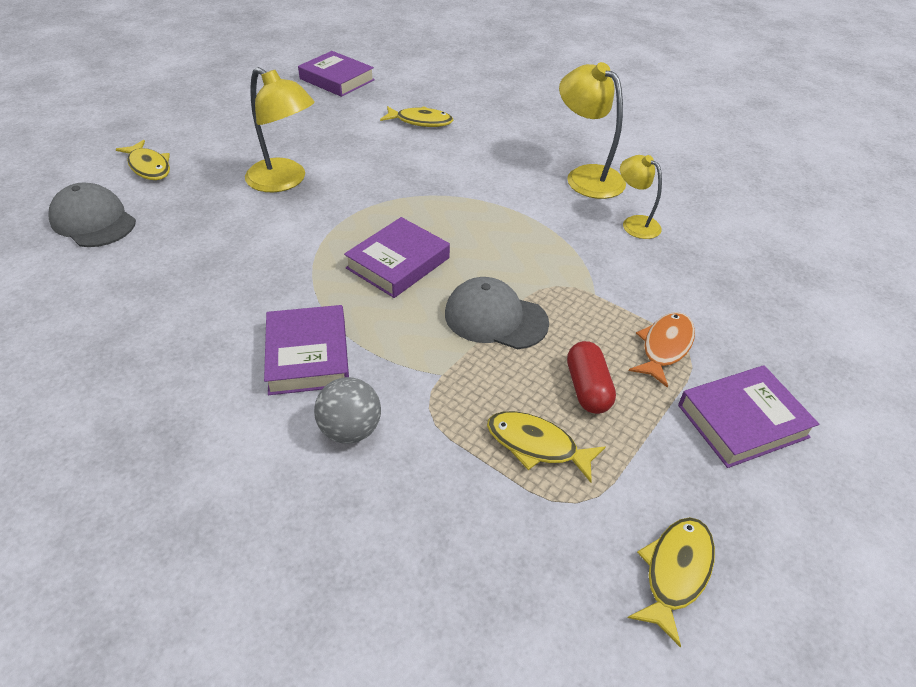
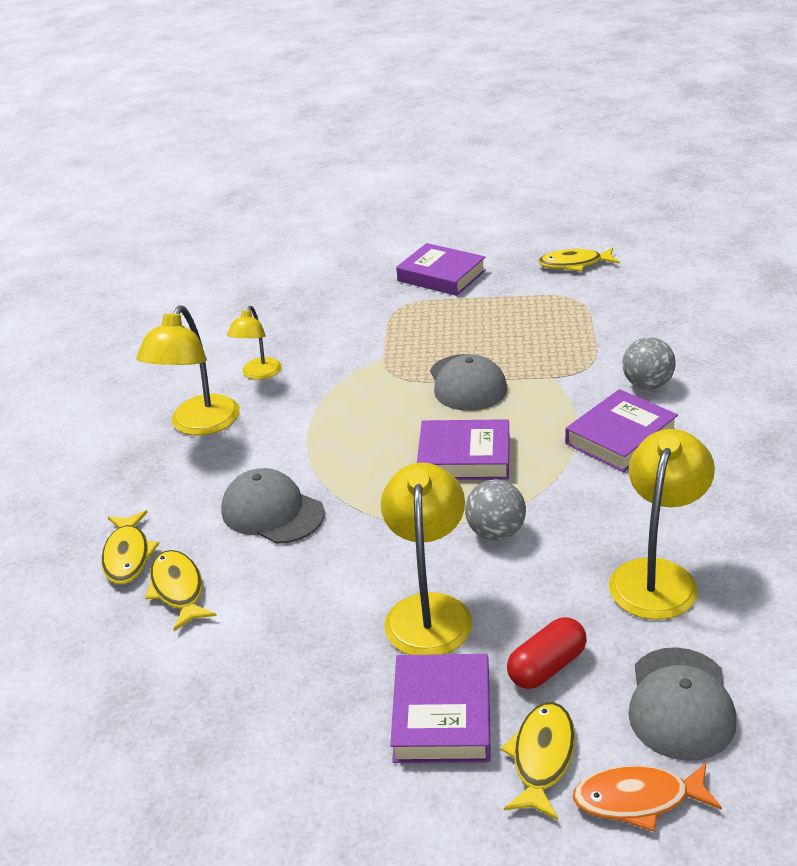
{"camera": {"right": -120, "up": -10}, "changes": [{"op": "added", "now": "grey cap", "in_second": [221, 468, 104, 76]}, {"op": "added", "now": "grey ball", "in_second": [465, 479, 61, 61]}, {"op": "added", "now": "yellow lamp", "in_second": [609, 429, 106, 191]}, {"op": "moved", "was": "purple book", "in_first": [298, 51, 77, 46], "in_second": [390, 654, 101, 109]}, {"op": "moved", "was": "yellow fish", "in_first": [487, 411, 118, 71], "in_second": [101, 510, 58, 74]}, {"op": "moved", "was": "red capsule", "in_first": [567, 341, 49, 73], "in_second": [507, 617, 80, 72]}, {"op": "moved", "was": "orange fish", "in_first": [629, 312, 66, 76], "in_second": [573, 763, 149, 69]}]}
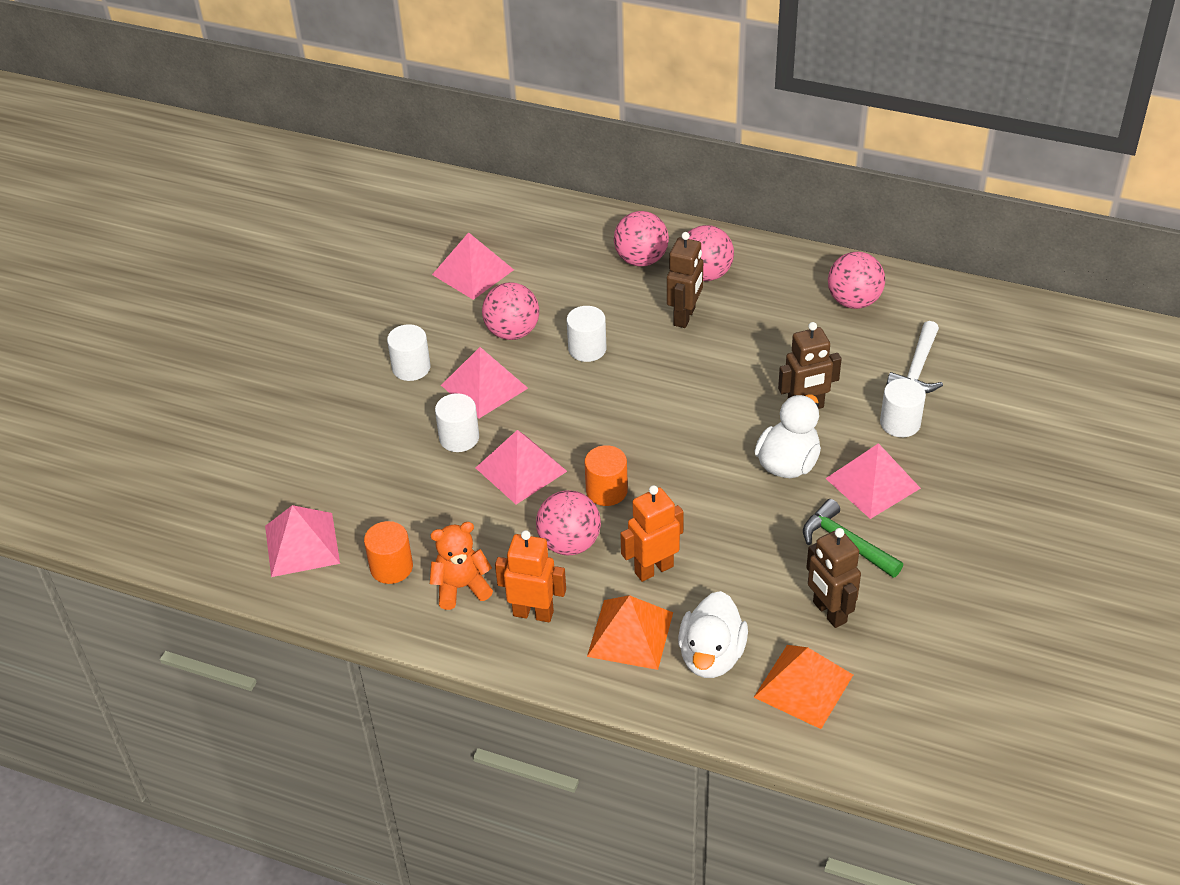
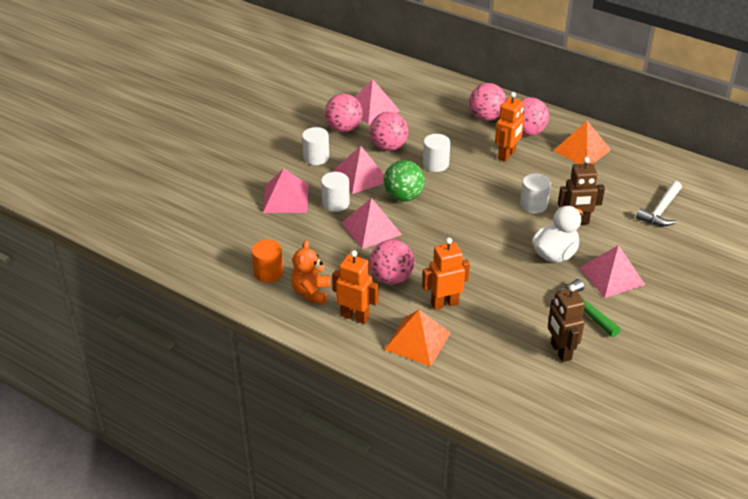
{"camera": {"right": 10, "up": -5}, "changes": [{"op": "removed", "was": "orange cylinder", "in_first": [585, 445, 43, 61]}, {"op": "removed", "was": "white duck", "in_first": [678, 591, 70, 87]}, {"op": "added", "now": "green ball", "in_second": [384, 160, 41, 42]}, {"op": "moved", "was": "pink pyramid", "in_first": [265, 505, 75, 72], "in_second": [263, 168, 46, 45]}, {"op": "moved", "was": "orange pyramid", "in_first": [754, 645, 99, 84], "in_second": [554, 121, 57, 43]}, {"op": "moved", "was": "pink ball", "in_first": [828, 252, 57, 57], "in_second": [325, 94, 38, 38]}, {"op": "moved", "was": "white cylinder", "in_first": [880, 378, 46, 59], "in_second": [520, 173, 31, 41]}, {"op": "recoloured", "was": "brown robot", "now": "orange robot", "in_first": [667, 232, 36, 96], "in_second": [495, 92, 29, 70]}, {"op": "turned", "was": "orange teddy bear", "in_first": [430, 522, 63, 88], "in_second": [291, 240, 39, 65], "clockwise": -75}]}
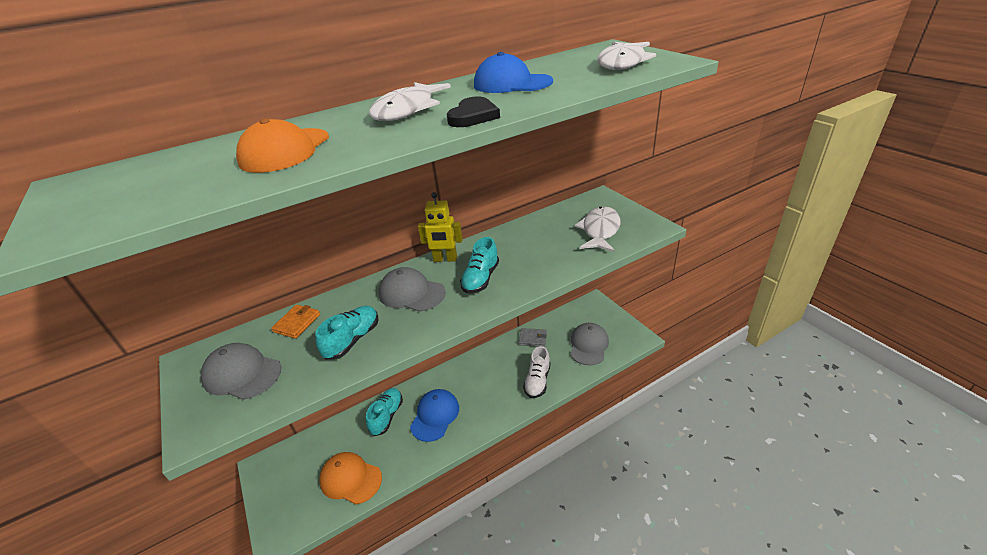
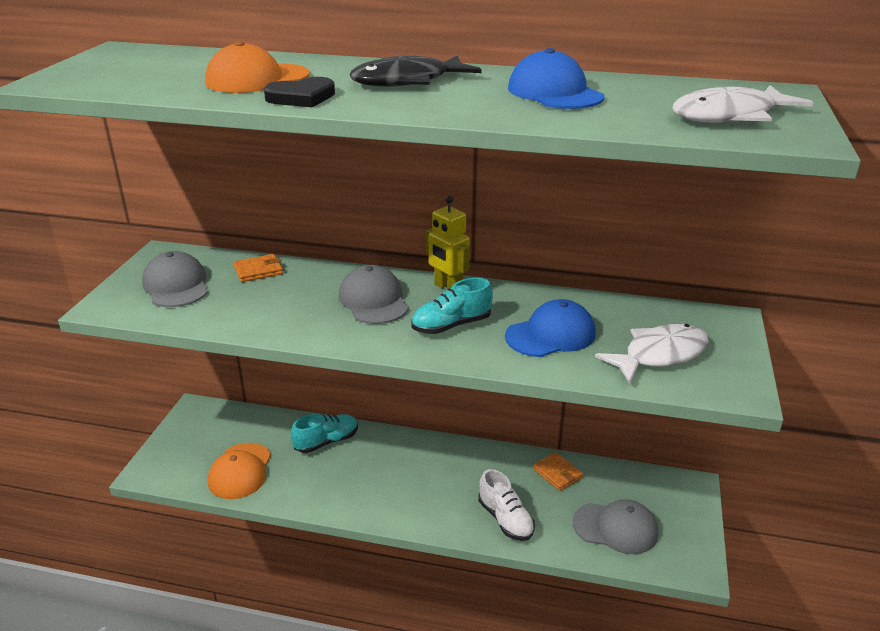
{"camera": {"right": 40, "up": -5}, "changes": [{"op": "removed", "was": "turquoise shoe", "in_first": [315, 306, 63, 54]}, {"op": "moved", "was": "blue cap", "in_first": [410, 389, 49, 53], "in_second": [505, 299, 91, 58]}, {"op": "moved", "was": "black heart", "in_first": [447, 97, 53, 30], "in_second": [264, 77, 71, 30]}, {"op": "recoloured", "was": "white fish", "now": "black fish", "in_first": [369, 82, 82, 39], "in_second": [350, 56, 132, 31]}, {"op": "recoloured", "was": "grey wallet", "now": "orange wallet", "in_first": [519, 328, 28, 19], "in_second": [533, 452, 50, 39]}, {"op": "turned", "was": "orange cap", "in_first": [319, 452, 63, 53], "in_second": [208, 443, 63, 56], "clockwise": -150}, {"op": "turned", "was": "white shoe", "in_first": [523, 346, 27, 52], "in_second": [478, 469, 57, 72], "clockwise": -90}, {"op": "turned", "was": "grey cap", "in_first": [571, 323, 38, 42], "in_second": [573, 499, 85, 55], "clockwise": 45}]}
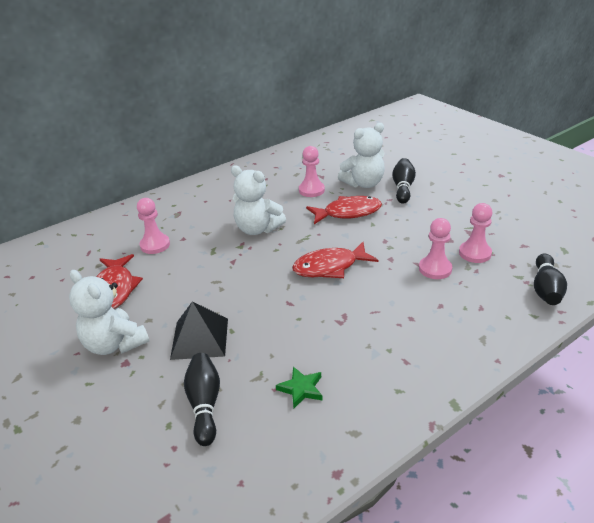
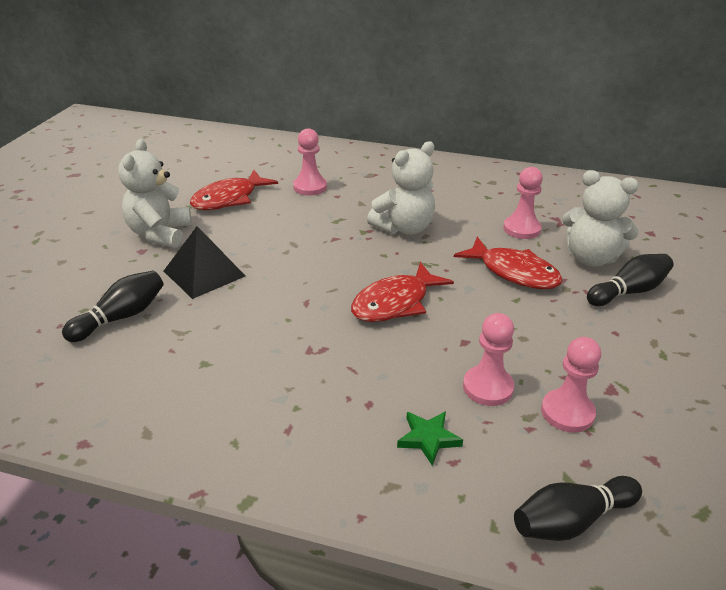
{"camera": {"right": 50, "up": 0}, "changes": [{"op": "moved", "was": "green star", "in_first": [276, 366, 47, 42], "in_second": [397, 411, 66, 55]}, {"op": "turned", "was": "white teddy bear", "in_first": [231, 166, 55, 69], "in_second": [367, 141, 68, 94], "clockwise": -120}, {"op": "turned", "was": "red fish", "in_first": [292, 242, 87, 36], "in_second": [351, 262, 103, 60], "clockwise": -75}]}
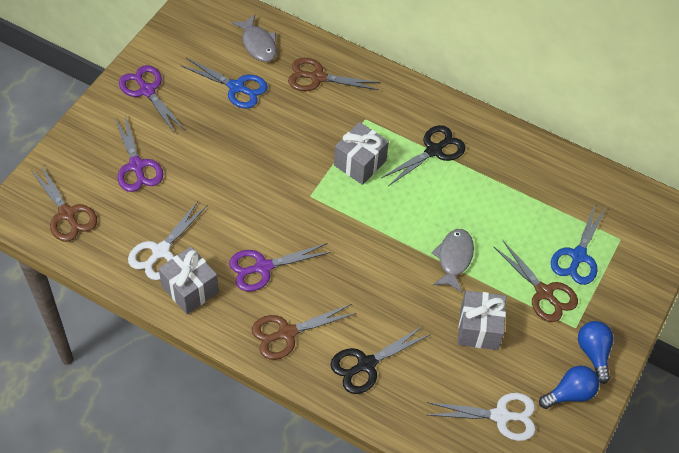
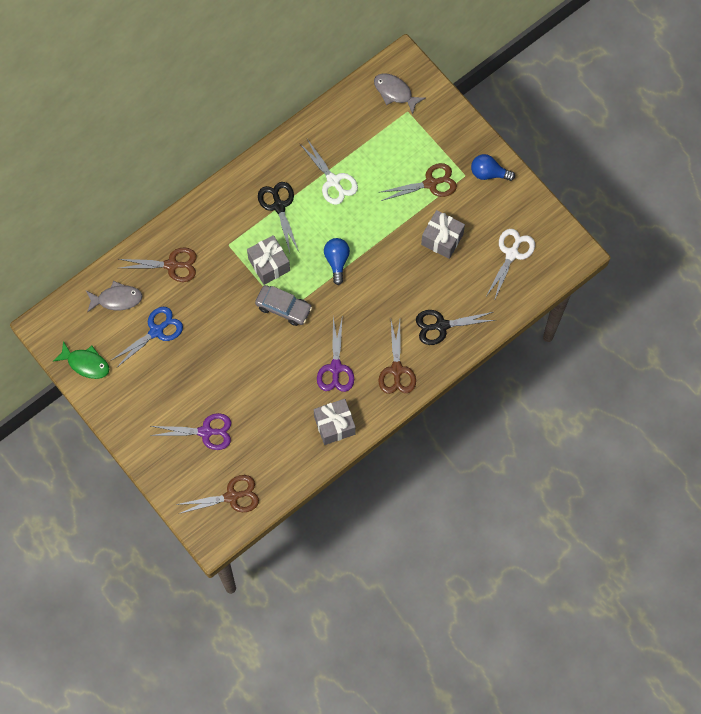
{"camera": {"right": -65, "up": 15}, "changes": [{"op": "removed", "was": "purple scissors", "in_first": [119, 65, 66, 69]}, {"op": "removed", "was": "blue scissors", "in_first": [551, 205, 55, 80]}, {"op": "added", "now": "green fish", "in_second": [53, 341, 56, 38]}, {"op": "added", "now": "grey car", "in_second": [255, 285, 57, 41]}, {"op": "moved", "was": "white scissors", "in_first": [128, 201, 80, 79], "in_second": [299, 139, 59, 66]}, {"op": "moved", "was": "grey fish", "in_first": [431, 229, 43, 63], "in_second": [374, 73, 52, 41]}, {"op": "moved", "was": "blue light bulb", "in_first": [539, 365, 60, 44], "in_second": [324, 238, 26, 47]}, {"op": "turned", "was": "brown scissors", "in_first": [288, 58, 92, 33], "in_second": [119, 247, 78, 35], "clockwise": -120}, {"op": "turned", "was": "black scissors", "in_first": [330, 326, 101, 68], "in_second": [416, 310, 79, 35], "clockwise": 90}]}
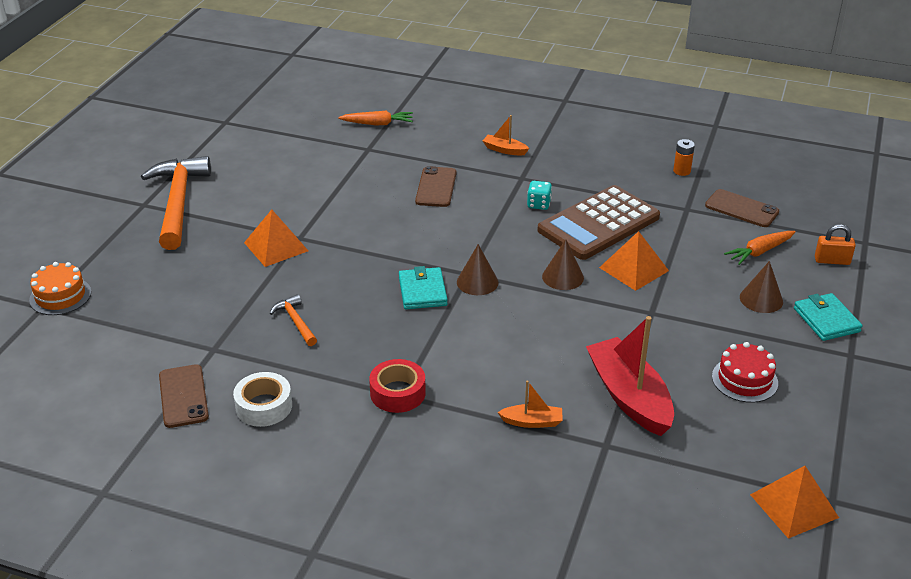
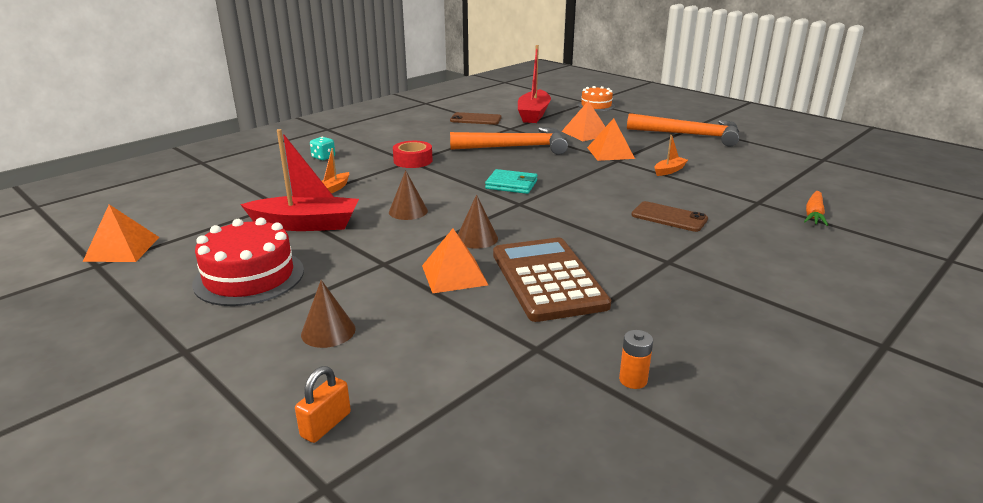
{"camera": {"right": 115, "up": -10}, "changes": [{"op": "removed", "was": "white tape", "in_first": [233, 372, 59, 55]}, {"op": "removed", "was": "brown phone", "in_first": [705, 189, 74, 38]}, {"op": "removed", "was": "orange carrot", "in_first": [724, 231, 72, 34]}, {"op": "removed", "was": "turquoise wallet", "in_first": [794, 293, 69, 48]}, {"op": "added", "now": "red boat", "in_second": [518, 45, 33, 78]}, {"op": "added", "now": "orange pyramid", "in_second": [561, 101, 44, 40]}, {"op": "moved", "was": "brown cone", "in_first": [457, 244, 42, 51], "in_second": [389, 170, 39, 50]}, {"op": "moved", "was": "orange boat", "in_first": [483, 115, 46, 40], "in_second": [654, 134, 34, 42]}, {"op": "moved", "was": "turquoise dice", "in_first": [527, 181, 25, 29], "in_second": [310, 137, 25, 23]}, {"op": "resized", "was": "orange hammer", "in_first": [270, 294, 47, 52], "in_second": [450, 127, 118, 28], "ratio": 2.2}, {"op": "resized", "was": "red cake", "in_first": [712, 342, 66, 61], "in_second": [192, 218, 112, 88], "ratio": 1.61}]}
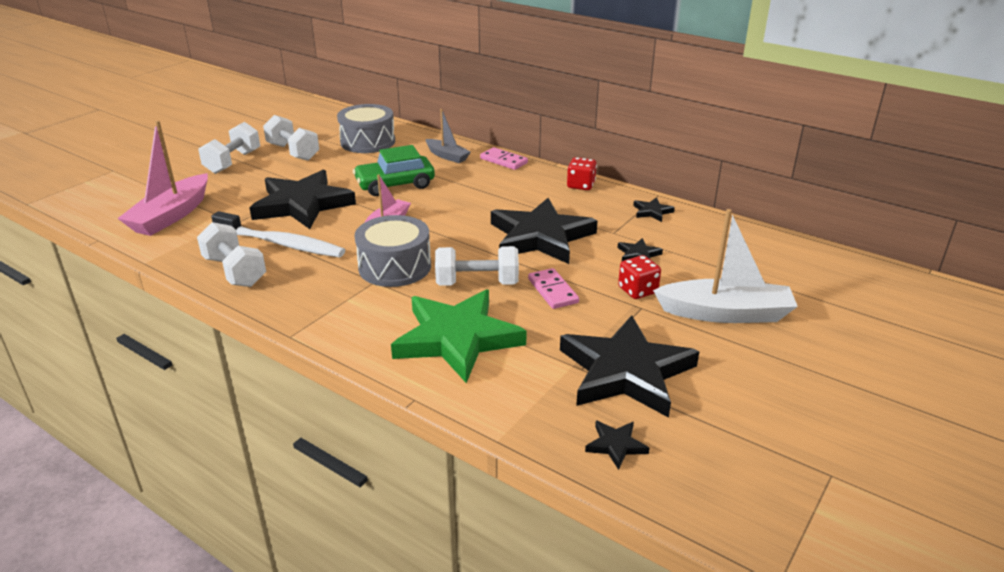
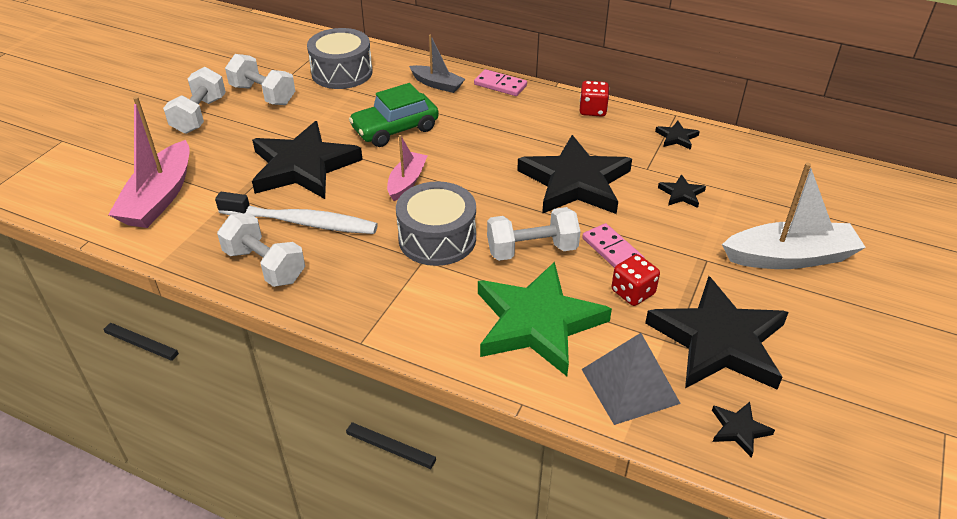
{"camera": {"right": -10, "up": 10}, "changes": [{"op": "added", "now": "grey pyramid", "in_second": [581, 333, 100, 92]}, {"op": "moved", "was": "red dice", "in_first": [618, 255, 43, 44], "in_second": [611, 254, 49, 52]}]}
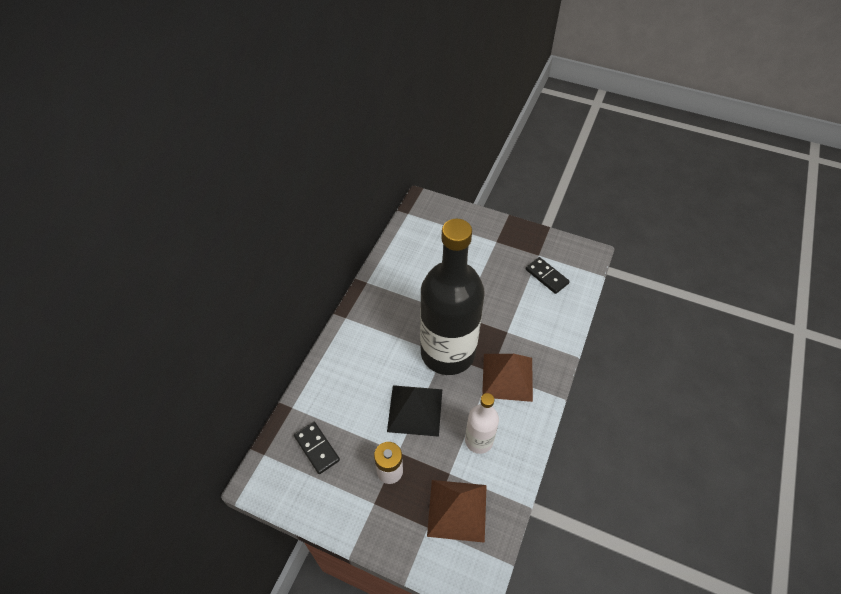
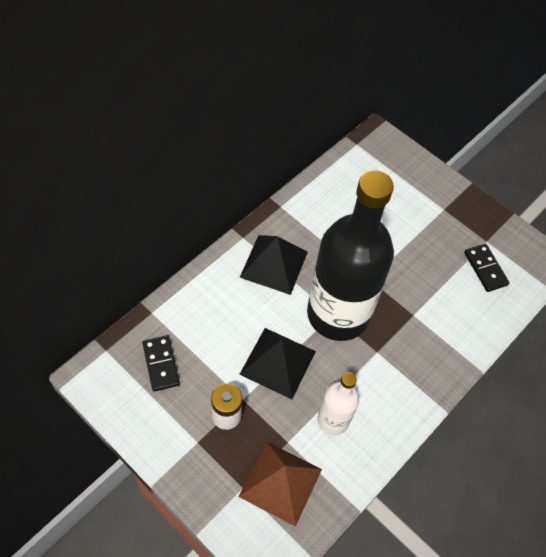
{"camera": {"right": 15, "up": 5}, "changes": [{"op": "removed", "was": "brown pyramid", "in_first": [482, 354, 51, 48]}, {"op": "added", "now": "black pyramid", "in_second": [240, 235, 68, 60]}]}
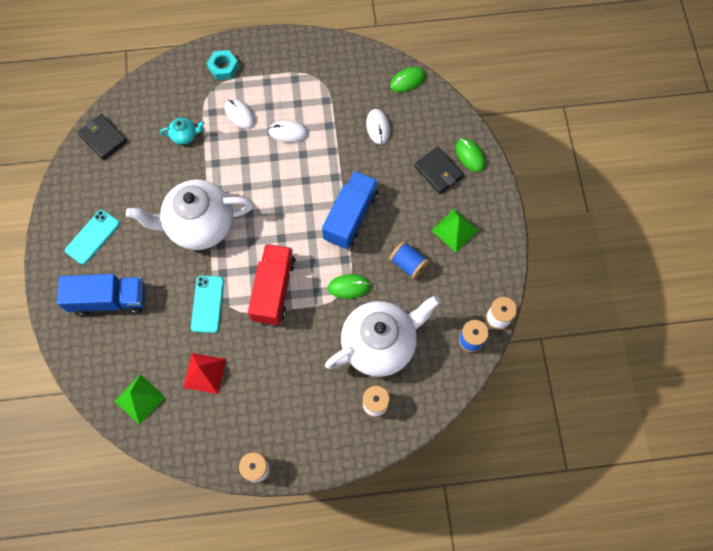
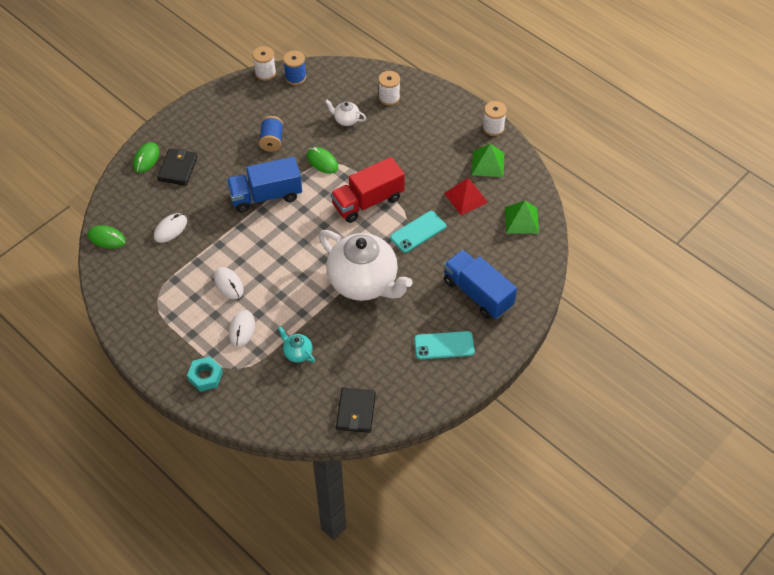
{"camera": {"right": -130, "up": -15}, "changes": [{"op": "moved", "was": "green pyramid", "in_first": [431, 209, 48, 43], "in_second": [472, 144, 32, 33]}, {"op": "resized", "was": "white teapot", "in_first": [325, 296, 115, 81], "in_second": [325, 100, 41, 26], "ratio": 0.41}]}
